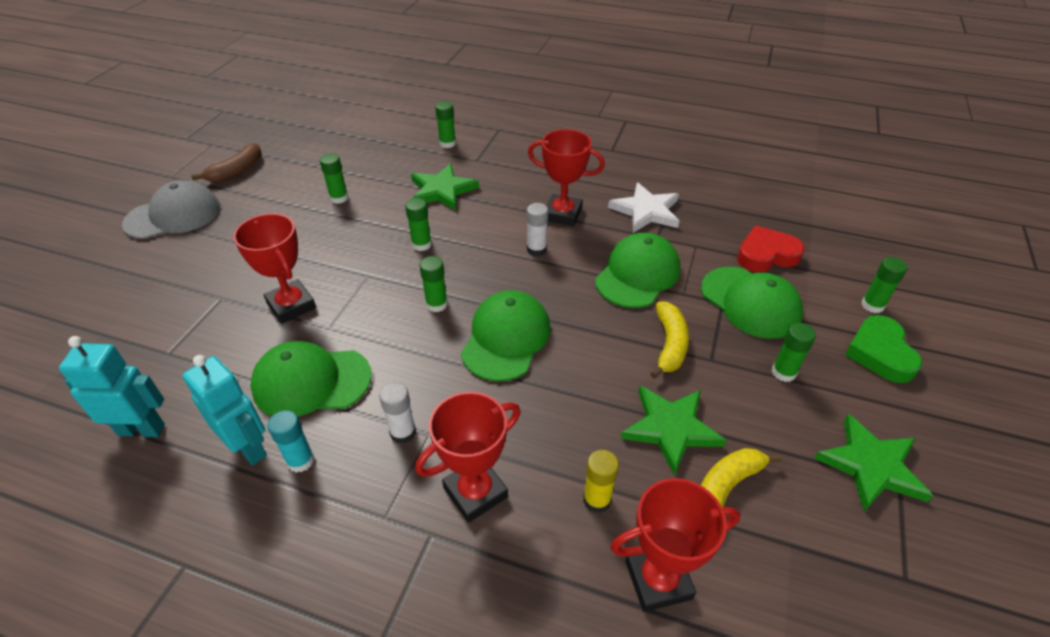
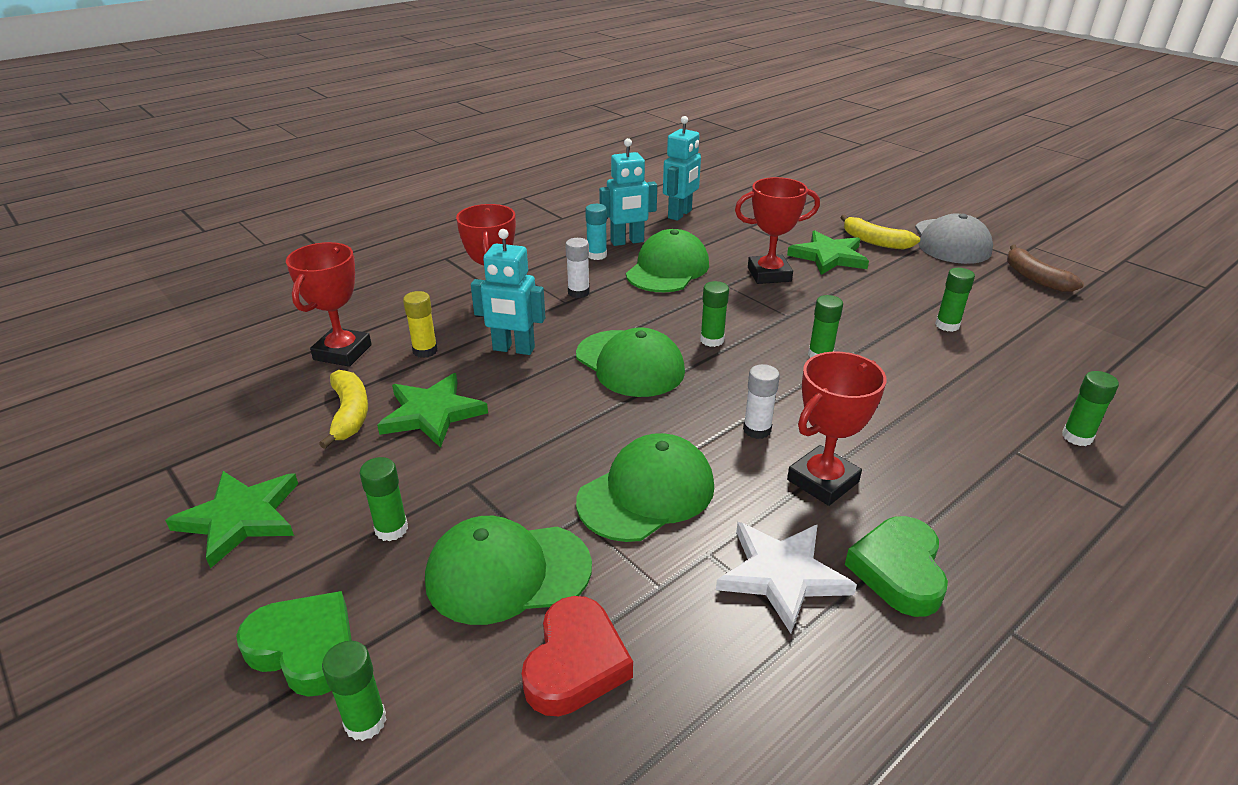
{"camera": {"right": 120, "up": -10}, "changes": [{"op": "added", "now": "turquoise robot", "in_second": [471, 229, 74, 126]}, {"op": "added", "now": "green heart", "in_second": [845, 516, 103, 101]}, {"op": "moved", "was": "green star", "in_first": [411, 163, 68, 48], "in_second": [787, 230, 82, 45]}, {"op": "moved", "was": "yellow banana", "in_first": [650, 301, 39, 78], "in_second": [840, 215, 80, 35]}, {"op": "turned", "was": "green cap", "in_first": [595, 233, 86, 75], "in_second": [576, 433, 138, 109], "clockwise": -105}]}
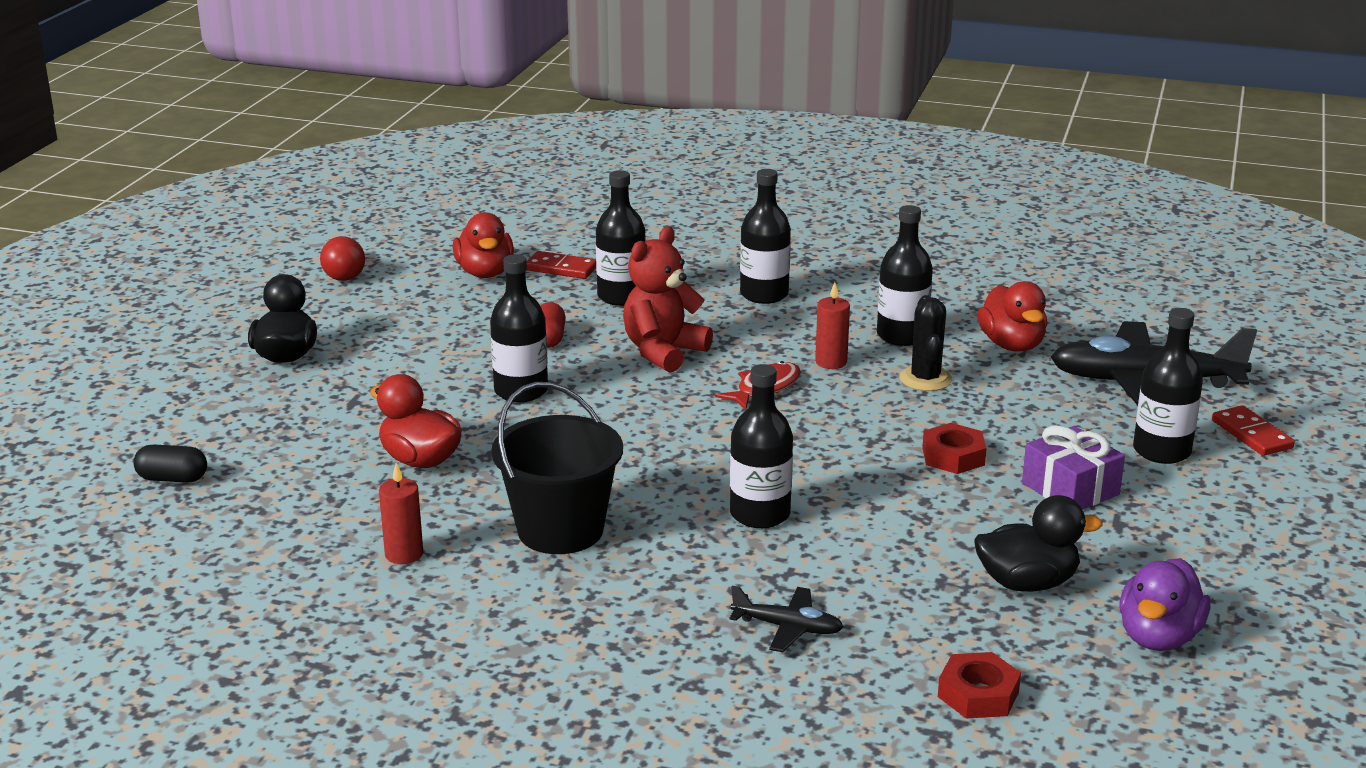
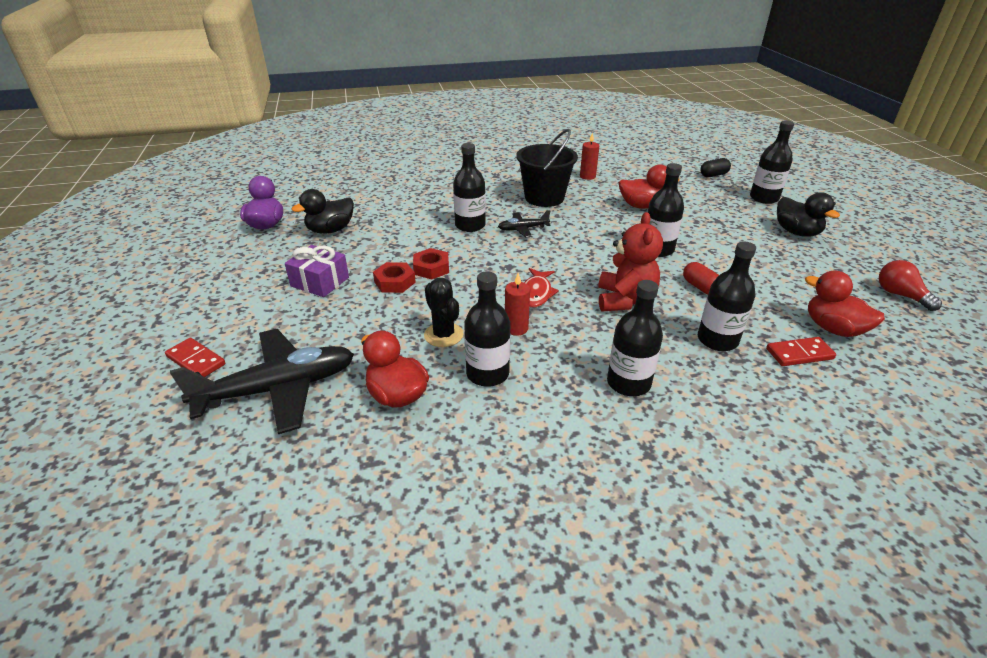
{"camera": {"right": 150, "up": 10}, "changes": [{"op": "moved", "was": "black plane", "in_first": [729, 586, 114, 66], "in_second": [498, 210, 53, 27]}, {"op": "moved", "was": "red nut", "in_first": [938, 652, 83, 67], "in_second": [413, 248, 36, 31]}, {"op": "moved", "was": "black bottle", "in_first": [1133, 308, 70, 156], "in_second": [750, 120, 44, 84]}]}
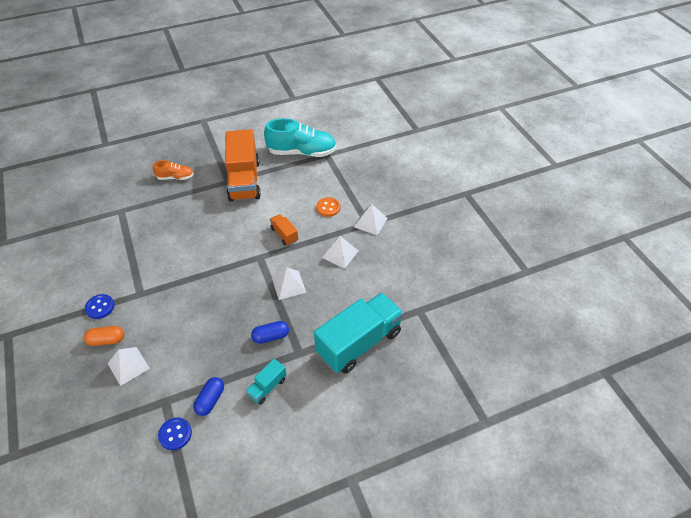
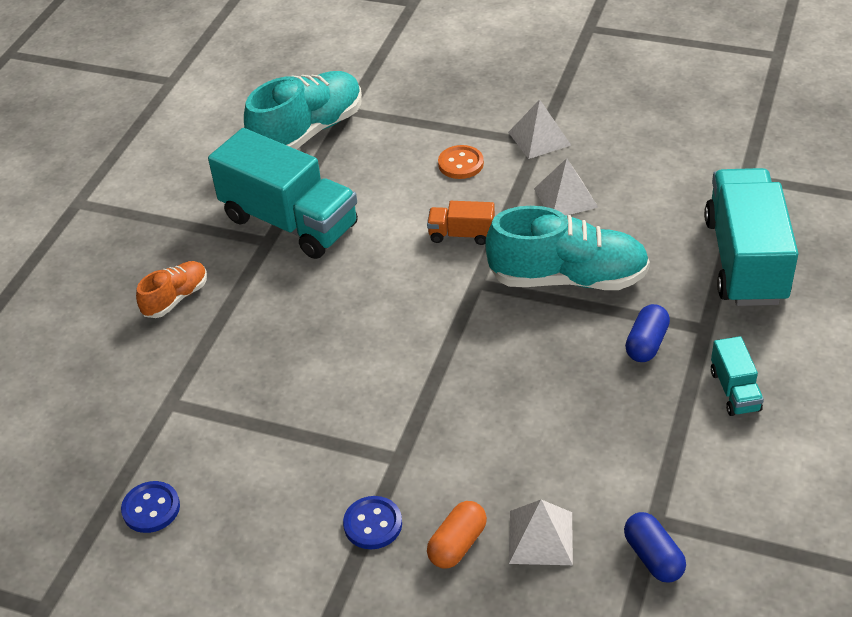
{"camera": {"right": -45, "up": -5}, "changes": [{"op": "moved", "was": "blue button", "in_first": [158, 417, 34, 33], "in_second": [121, 481, 59, 52]}, {"op": "moved", "was": "blue capsule", "in_first": [193, 377, 31, 39], "in_second": [624, 512, 62, 71]}, {"op": "replaced", "was": "white pyramid", "now": "turquoise shoe", "in_first": [272, 267, 35, 33], "in_second": [485, 206, 165, 84]}, {"op": "recoloured", "was": "orange truck", "now": "turquoise truck", "in_first": [225, 129, 36, 73], "in_second": [208, 128, 150, 131]}]}
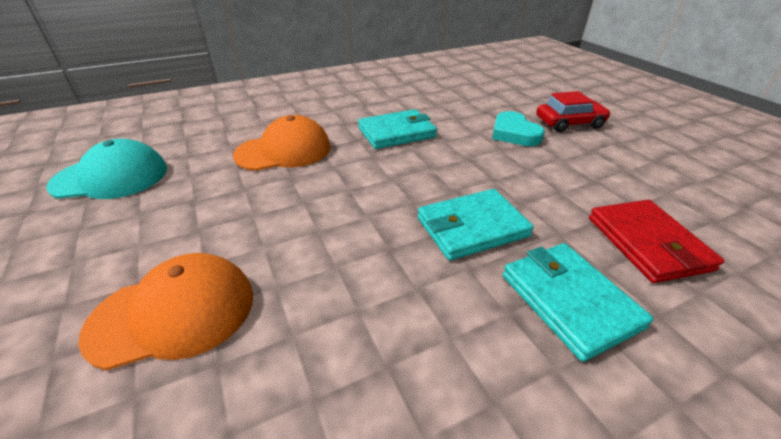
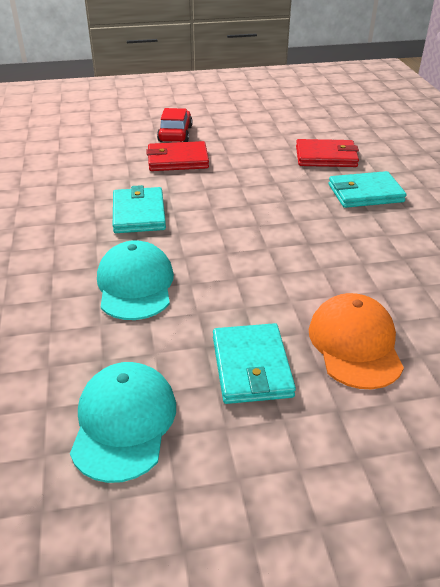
{"camera": {"right": -75, "up": 0}, "changes": [{"op": "moved", "was": "turquoise wallet", "in_first": [418, 189, 116, 72], "in_second": [213, 323, 83, 81]}, {"op": "replaced", "was": "turquoise heart", "now": "red wallet", "in_first": [492, 111, 53, 35], "in_second": [146, 141, 63, 30]}, {"op": "recoloured", "was": "orange cap", "now": "turquoise cap", "in_first": [233, 115, 98, 56], "in_second": [97, 240, 77, 80]}]}
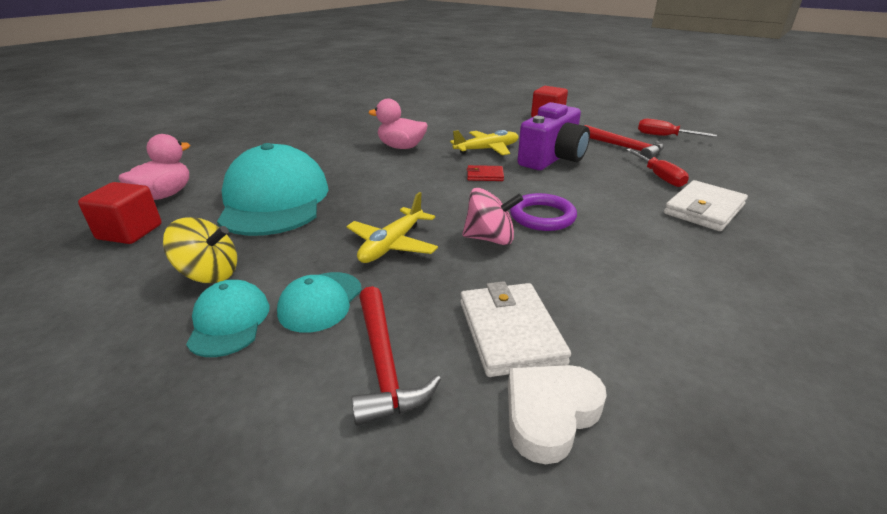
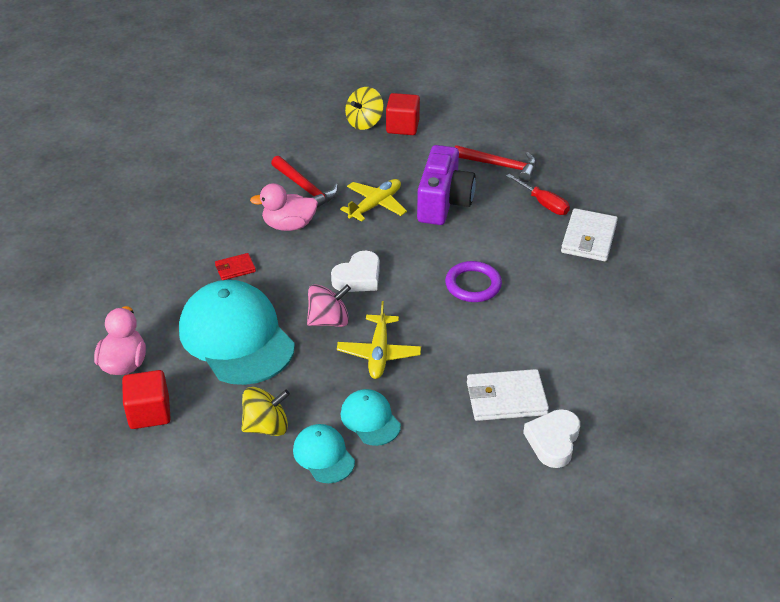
{"camera": {"right": -25, "up": 10}, "changes": [{"op": "removed", "was": "red screwdriver", "in_first": [638, 119, 79, 18]}, {"op": "added", "now": "white heart", "in_second": [331, 251, 49, 41]}, {"op": "added", "now": "yellow spinning top", "in_second": [345, 87, 39, 43]}, {"op": "moved", "was": "red hammer", "in_first": [351, 286, 90, 140], "in_second": [271, 155, 67, 53]}, {"op": "moved", "was": "pink spinning top", "in_first": [462, 188, 62, 57], "in_second": [307, 284, 44, 43]}, {"op": "moved", "was": "red wallet", "in_first": [467, 165, 37, 16], "in_second": [215, 253, 41, 27]}, {"op": "turned", "was": "turquoise cap", "in_first": [277, 272, 85, 61], "in_second": [341, 389, 60, 57], "clockwise": 150}, {"op": "turned", "was": "white wallet", "in_first": [460, 281, 111, 96], "in_second": [467, 369, 82, 52], "clockwise": -60}]}
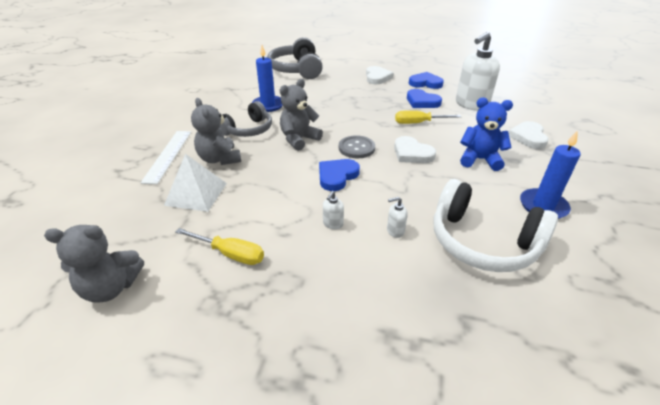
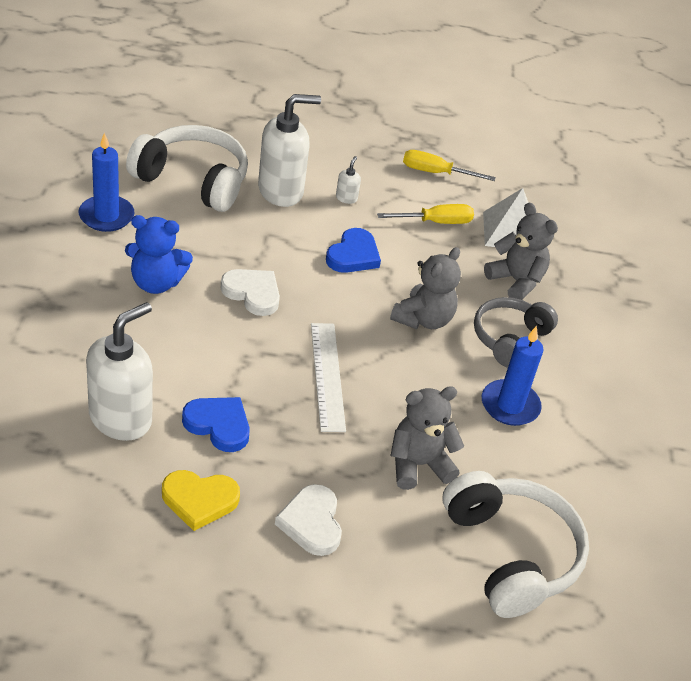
{"camera": {"right": 165, "up": 5}, "changes": [{"op": "removed", "was": "grey button", "in_first": [339, 135, 36, 23]}, {"op": "removed", "was": "white heart", "in_first": [509, 121, 40, 28]}, {"op": "moved", "was": "grey teddy bear", "in_first": [44, 225, 100, 77], "in_second": [391, 386, 73, 104]}, {"op": "moved", "was": "white ruler", "in_first": [141, 131, 50, 53], "in_second": [311, 323, 35, 109]}, {"op": "moved", "was": "yellow screwdriver", "in_first": [395, 110, 66, 14], "in_second": [377, 204, 97, 20]}, {"op": "recoloured", "was": "grey headphones", "now": "white headphones", "in_first": [267, 37, 56, 42], "in_second": [442, 471, 147, 147]}, {"op": "recoloured", "was": "blue heart", "now": "yellow heart", "in_first": [409, 72, 35, 17], "in_second": [162, 470, 78, 61]}, {"op": "resized", "was": "white soap dispenser", "in_first": [387, 197, 21, 41], "in_second": [258, 94, 63, 113], "ratio": 2.47}]}
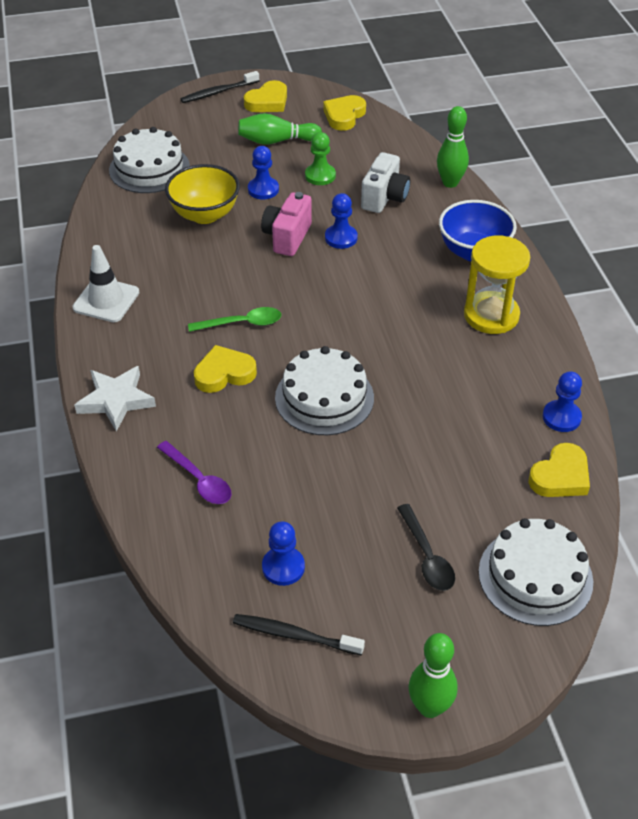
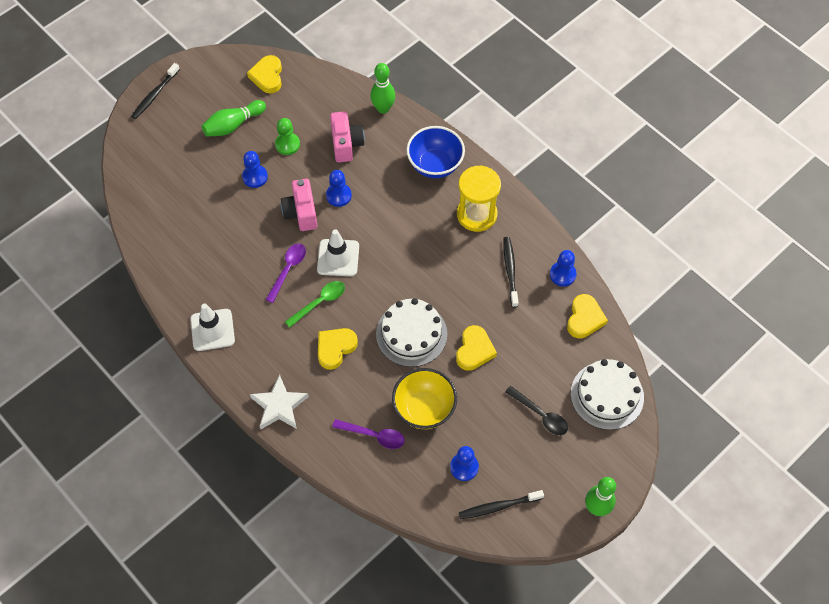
{"camera": {"right": -30, "up": 15}, "changes": [{"op": "removed", "was": "white cake", "in_first": [109, 127, 81, 66]}, {"op": "added", "now": "purple spoon", "in_second": [266, 244, 40, 59]}, {"op": "added", "now": "white traffic cone", "in_second": [317, 229, 42, 47]}, {"op": "added", "now": "black toothbrush", "in_second": [503, 237, 15, 71]}, {"op": "moved", "was": "yellow bowl", "in_first": [165, 164, 75, 60], "in_second": [392, 368, 65, 61]}, {"op": "moved", "was": "yellow heart", "in_first": [244, 80, 43, 32], "in_second": [456, 325, 41, 46]}, {"op": "recoloured", "was": "white camera", "now": "pink camera", "in_first": [361, 152, 49, 61], "in_second": [330, 111, 35, 51]}]}
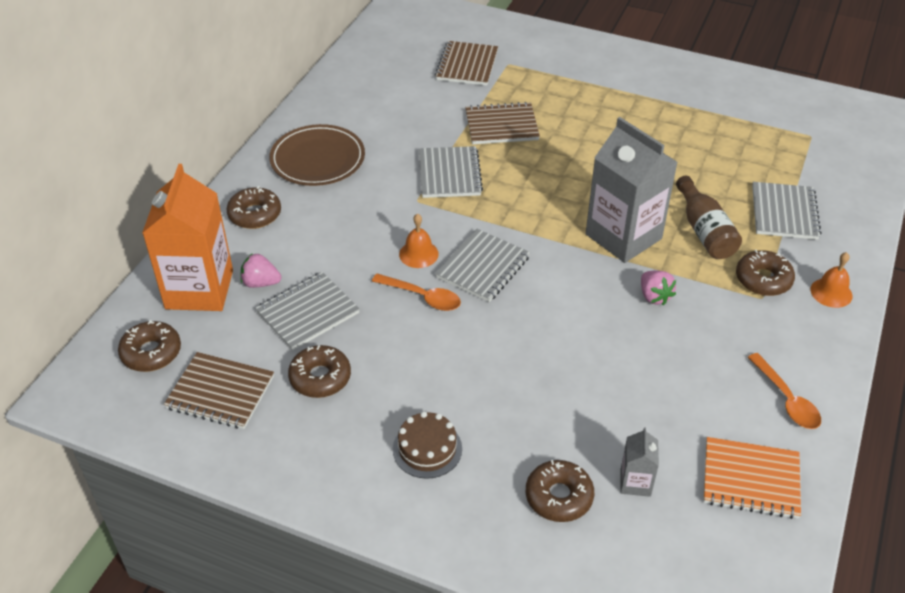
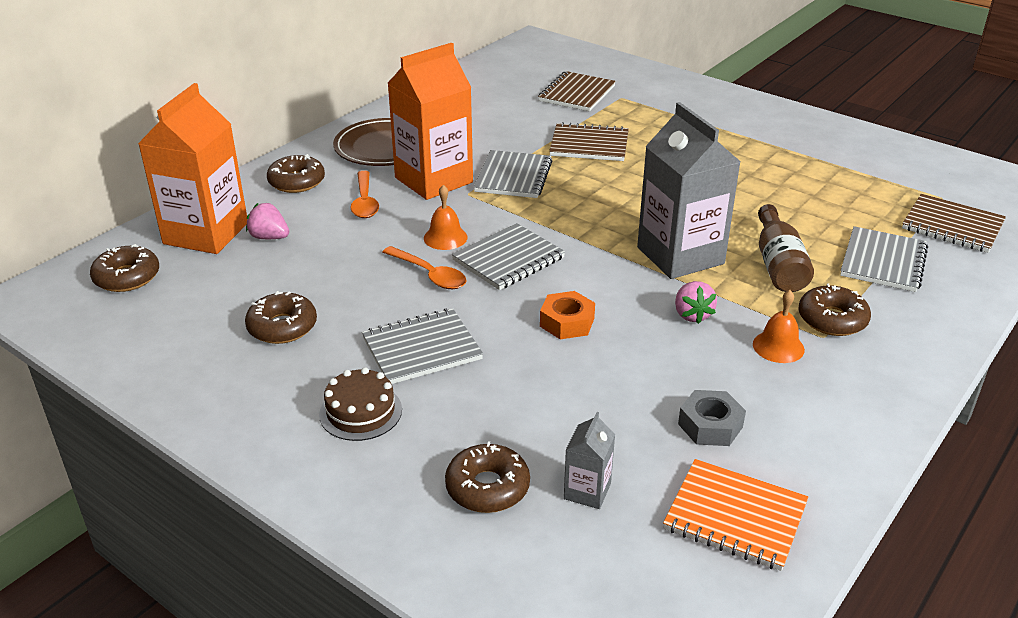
{"camera": {"right": 15, "up": -10}, "changes": [{"op": "added", "now": "orange carton", "in_second": [387, 43, 86, 157]}, {"op": "added", "now": "orange nut", "in_second": [540, 291, 55, 48]}, {"op": "added", "now": "grey nut", "in_second": [678, 390, 68, 56]}, {"op": "moved", "was": "brown notebook", "in_first": [164, 352, 110, 77], "in_second": [902, 194, 104, 59]}, {"op": "moved", "was": "grey notebook", "in_first": [255, 272, 105, 79], "in_second": [362, 308, 121, 76]}, {"op": "moved", "was": "orange spoon", "in_first": [748, 353, 73, 76], "in_second": [351, 171, 28, 47]}, {"op": "moved", "was": "orange bell", "in_first": [810, 252, 42, 56], "in_second": [753, 290, 52, 73]}]}
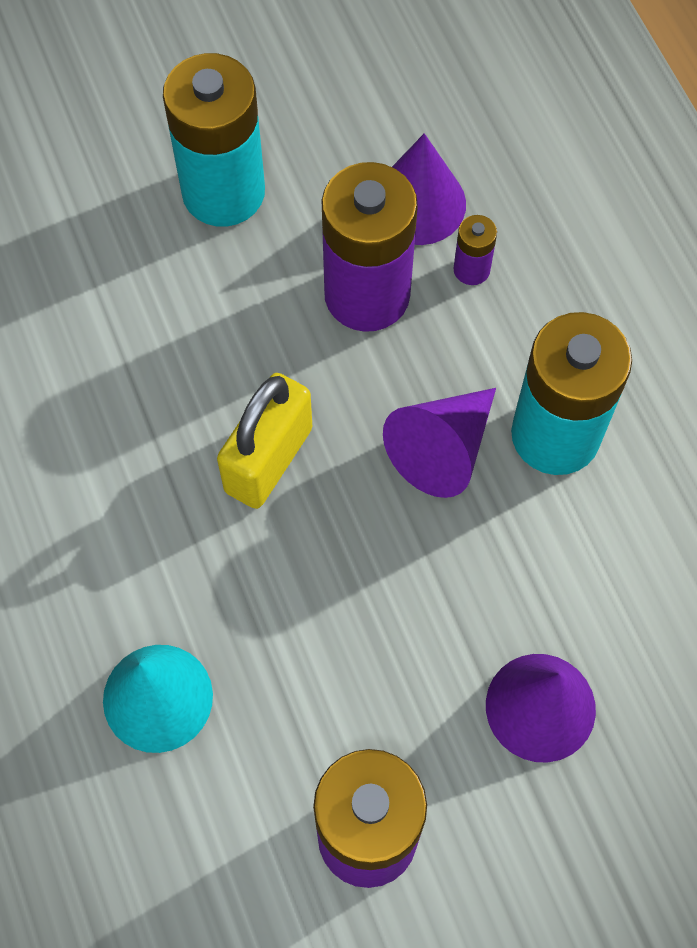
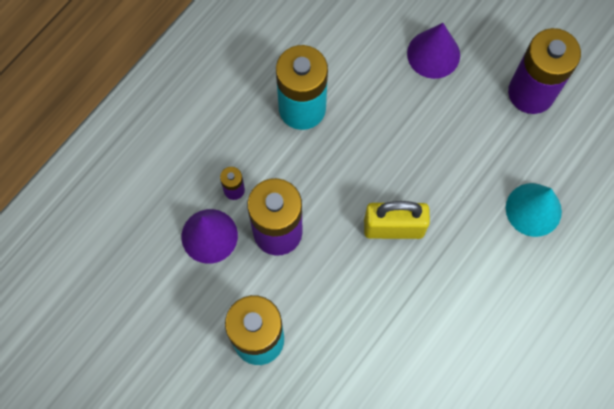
{"camera": {"right": -120, "up": 5}, "changes": [{"op": "removed", "was": "purple cone", "in_first": [383, 388, 113, 110]}]}
